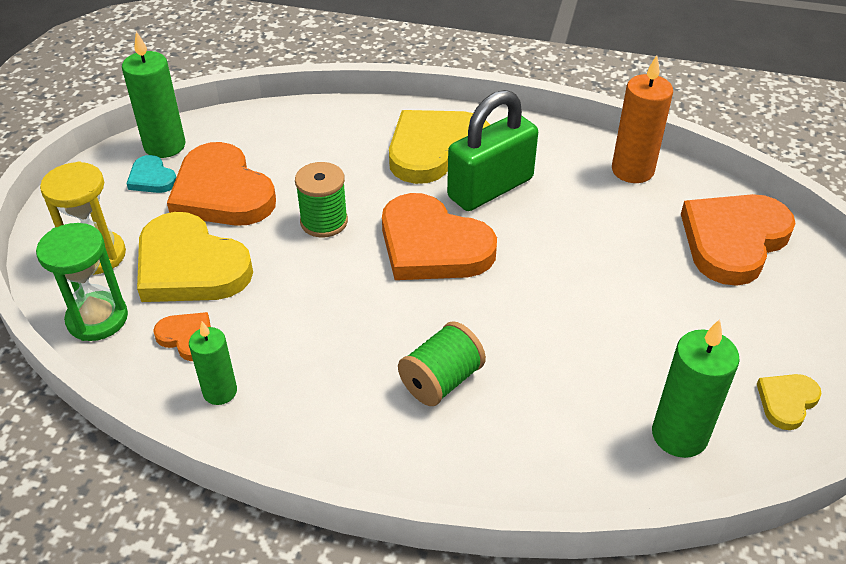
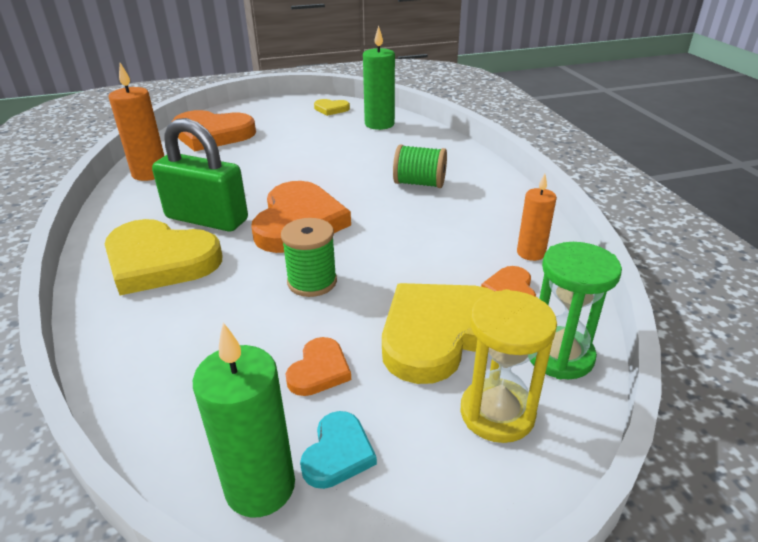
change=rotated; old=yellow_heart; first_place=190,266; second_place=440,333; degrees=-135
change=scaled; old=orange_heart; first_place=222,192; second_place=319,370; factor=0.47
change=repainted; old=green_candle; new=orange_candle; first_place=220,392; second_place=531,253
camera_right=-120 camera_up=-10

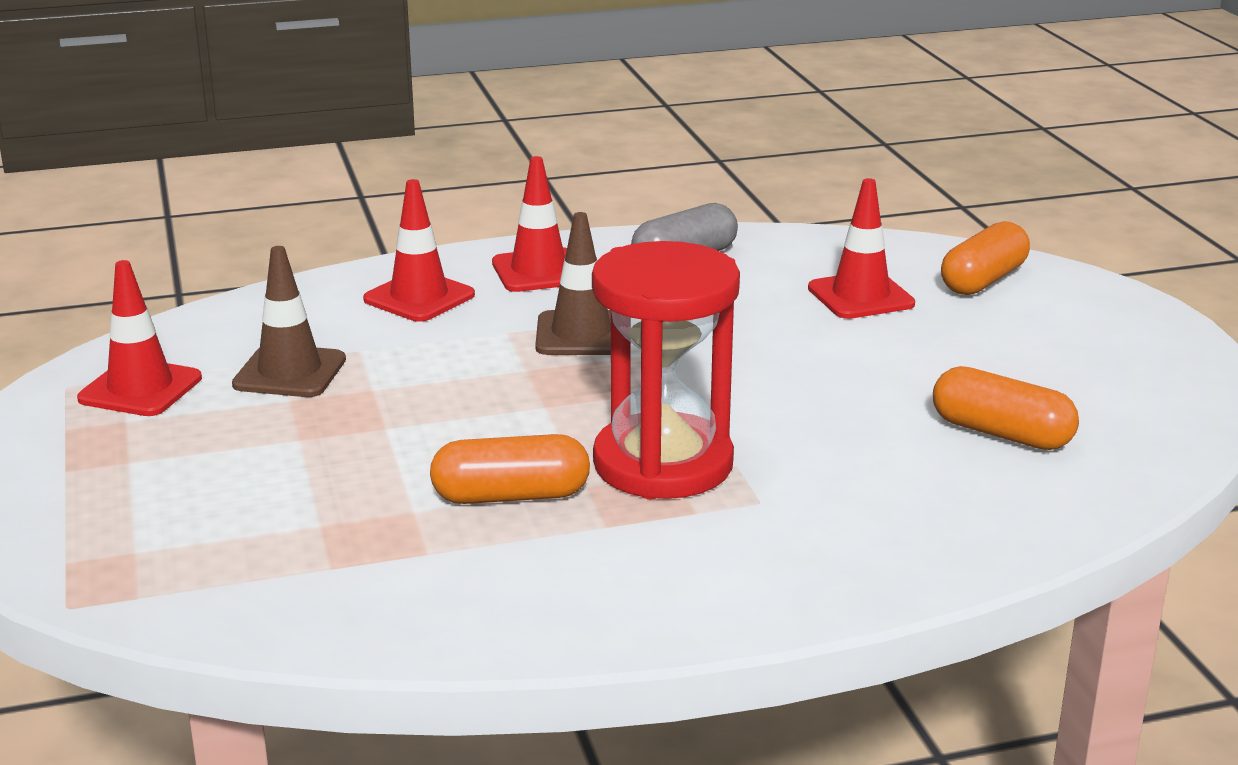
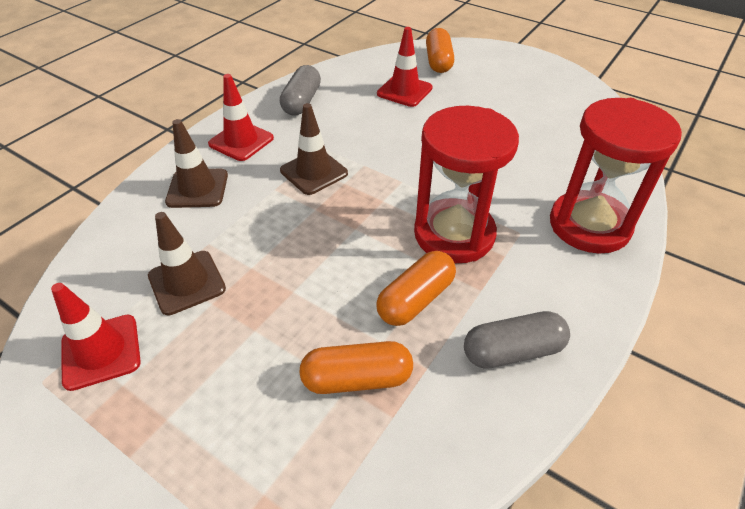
change=repainted; old=red_traffic_cone; new=brown_traffic_cone; first_place=419,297; second_place=197,188
change=shifted; old=orange_capsule; first_place=1001,434; second_place=357,379
change=new; new=grey_capsule; second_place=512,351
change=new; new=red_hourglass; second_place=589,225
camera_right=-40 camera_up=20

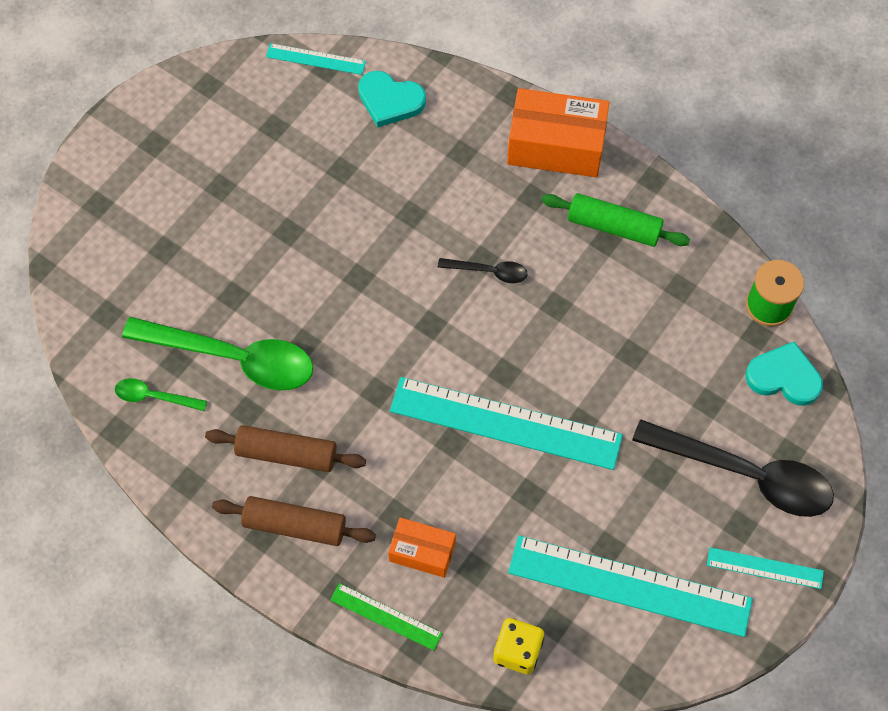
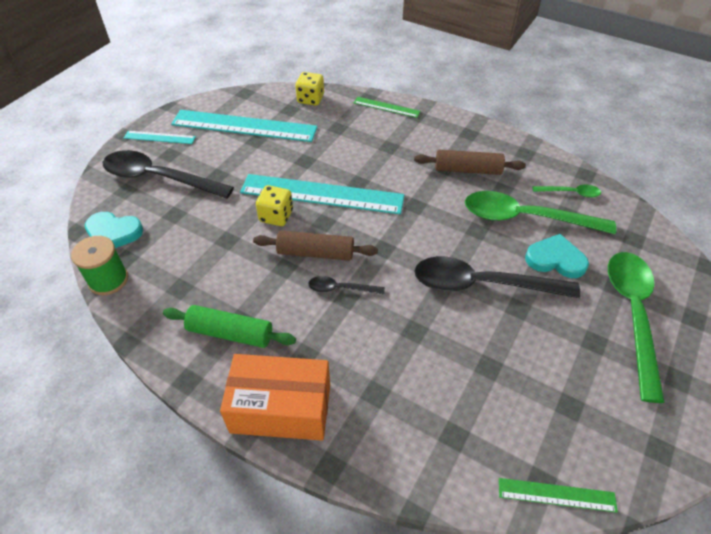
change=shifted; old=brown_rolling_pin; first_place=295,525; second_place=315,253
change=repainted; old=turquoise_ruler; new=green_ruler; first_place=316,59; second_place=556,495
change=shifted; old=turquoise_heart; first_place=390,100; second_place=555,259
change=gone; old=orange_box; first_place=422,552
change=new; new=yellow_dice; second_place=276,216
change=new; new=black_spoon; second_place=482,284
change=new; new=green_spoon; second_place=632,315
camera_right=175 camera_up=-15

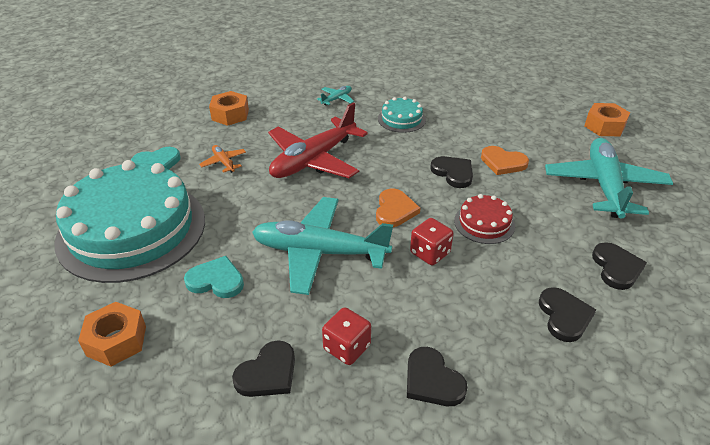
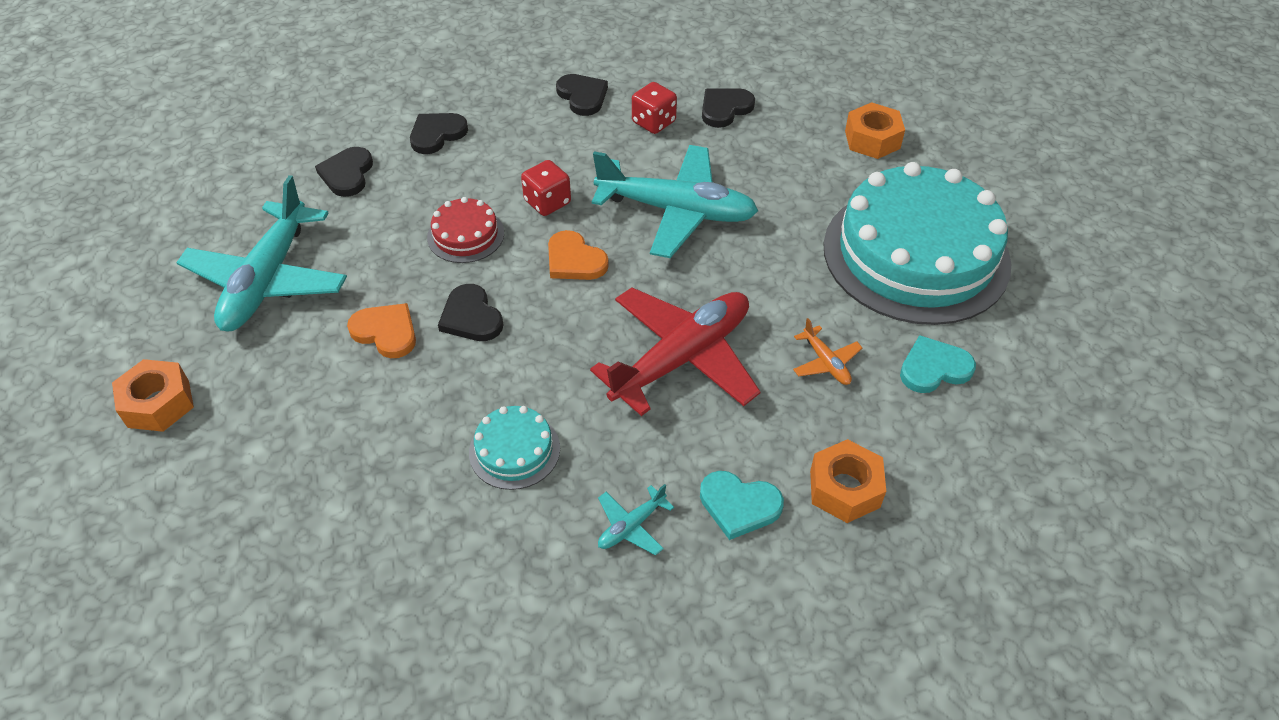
change=shifted; old=turquoise_heart; first_place=216,280; second_place=739,505
change=rotated; old=orange_heart; first_place=395,210; second_place=574,260; degrees=-60
change=rotated; old=black_heart; first_place=564,316; second_place=437,134; degrees=45
camera_right=-175 camera_up=10

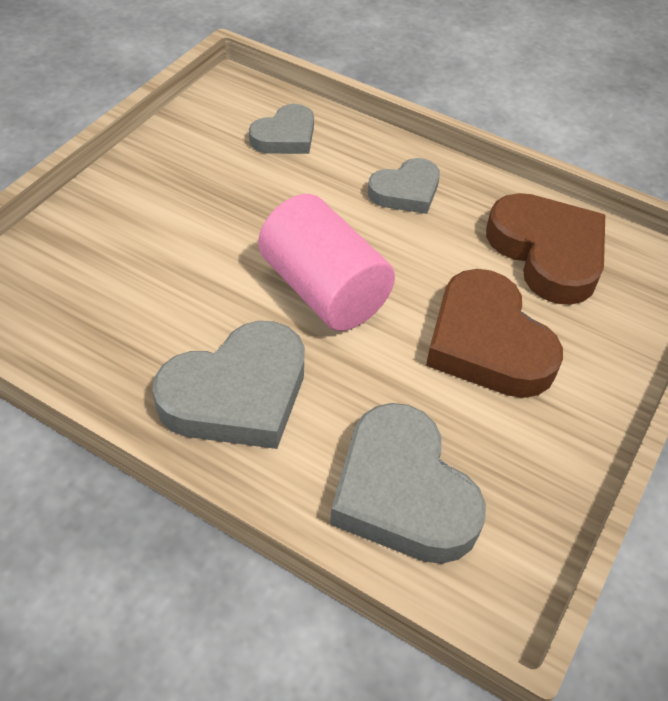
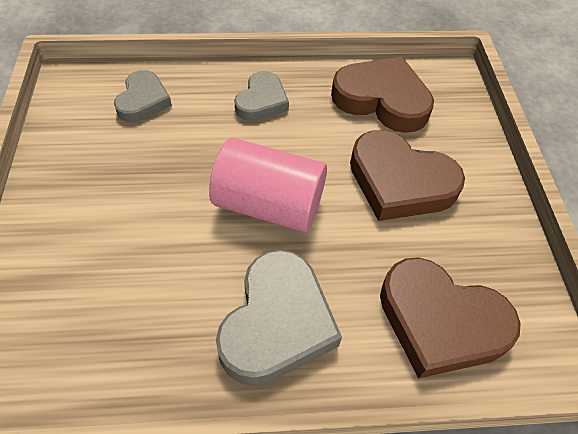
change=repainted; old=grey_heart; new=brown_heart; first_place=402,492; second_place=440,321
camera_right=-35 camera_up=5

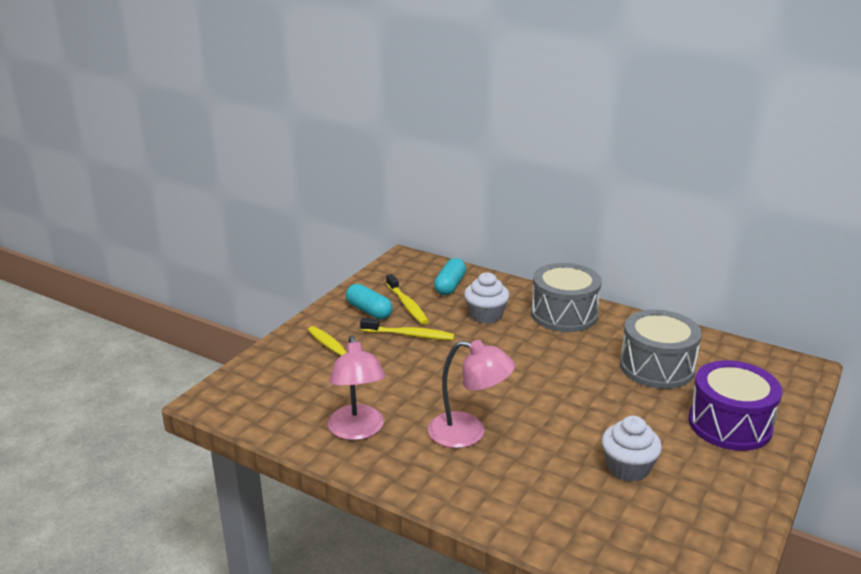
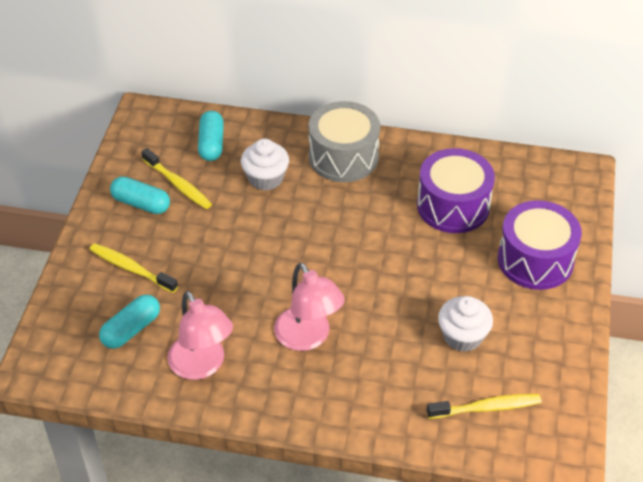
change=shifted; old=yellow_toothbrush; first_place=410,335; second_place=487,408
change=rotated; old=pink_lamp; first_place=468,433; second_place=308,338; degrees=60
change=repainted; old=grey_drum; new=purple_drum; first_place=656,367; second_place=453,206
change=new; new=turquoise_capsule; second_place=131,329
camera_right=-20 camera_up=20

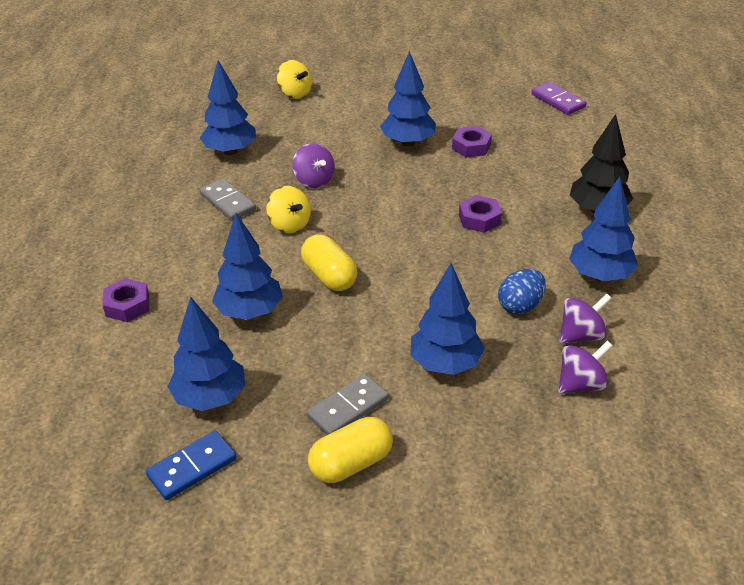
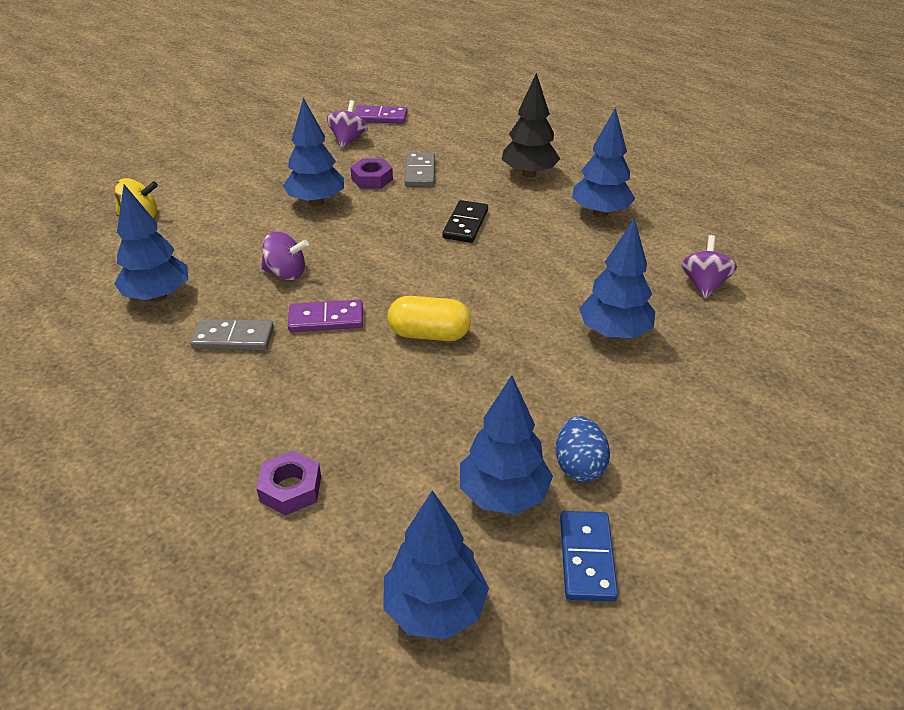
change=shifted; old=blue_tree; first_place=250,312; second_place=435,609
change=swapped; old=yellow_spinning_top; new=purple_domino; first_place=289,225; second_place=326,319
change=shifted; old=grey_domino; first_place=348,408; second_place=420,172
change=gone; old=yellow_capsule; first_place=351,463
change=swapped; old=purple_nut; new=black_domino; first_place=479,219; second_place=465,224
change=shifted; old=blue_egg; first_place=520,306; second_place=579,466
change=shifted; old=purple_spinning_top; first_place=581,335; second_place=348,140
camera_right=-50 camera_up=0

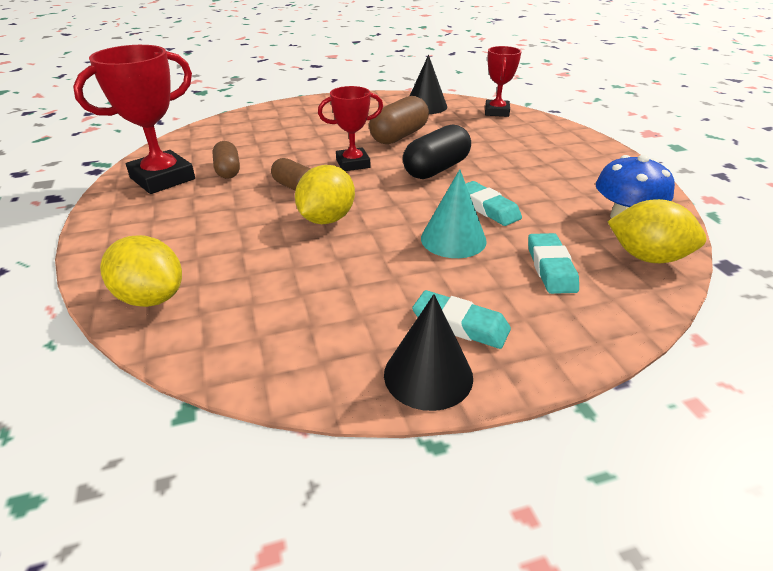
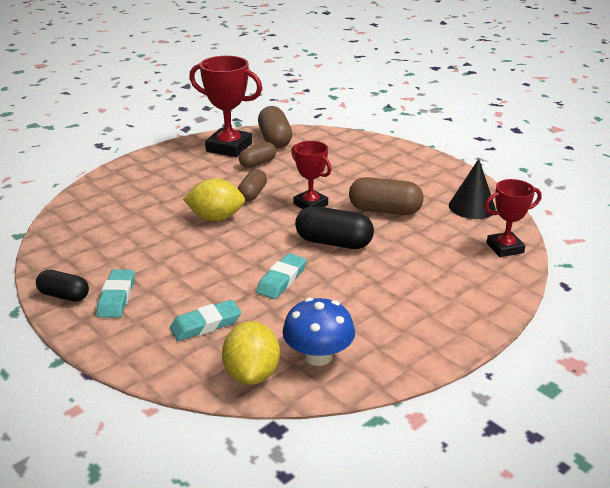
change=gone; old=yellow_lemon; first_place=151,298
change=swapped; old=black_cone; new=black_capsule; first_place=428,375; second_place=64,295
change=gone; old=turquoise_cone; first_place=453,239
change=new; new=brown_capsule; second_place=275,139
camera_right=65 camera_up=-5

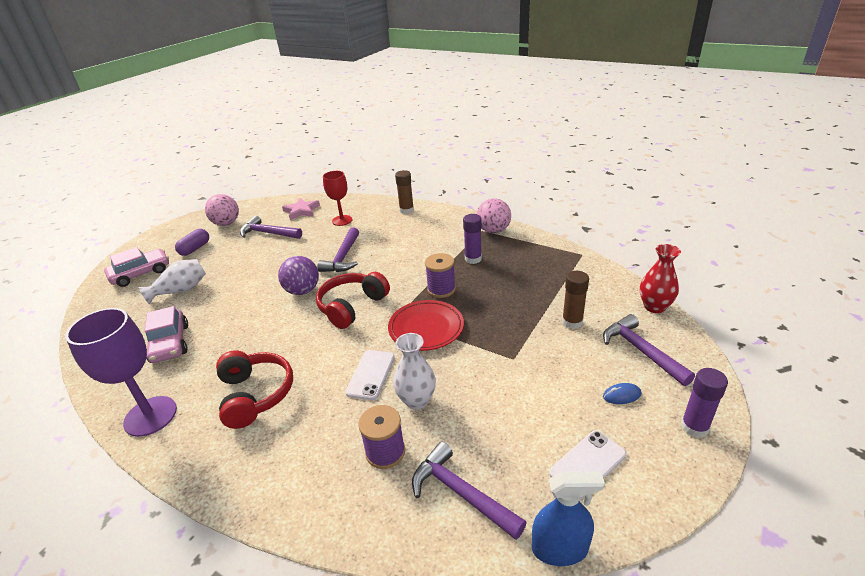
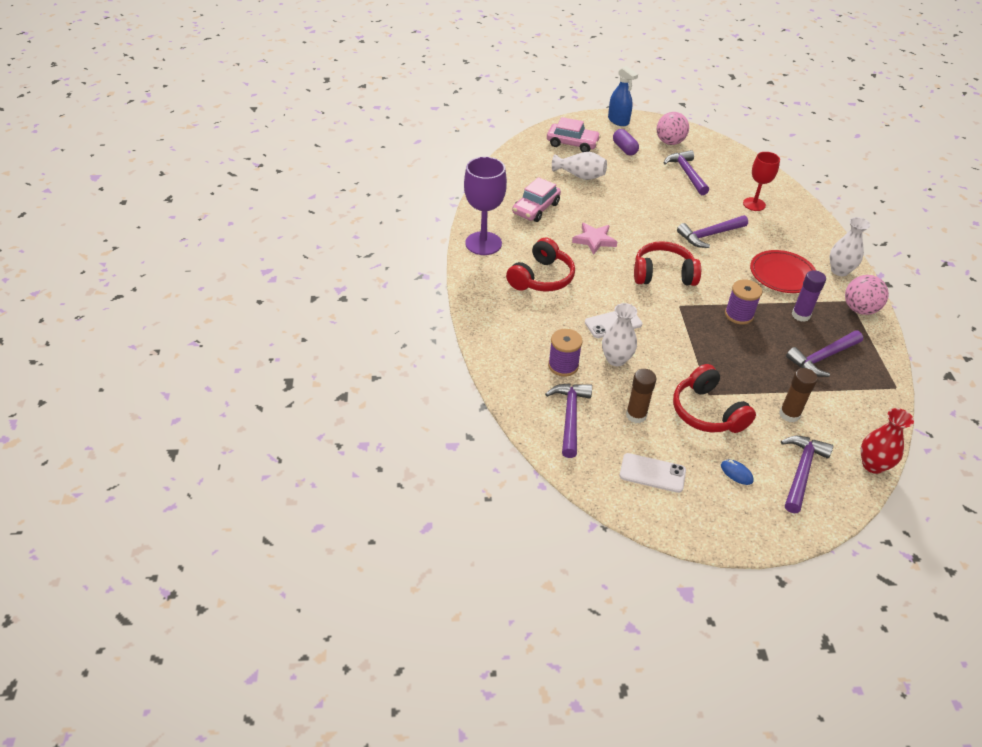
change=rotated; old=purple_capsule; first_place=195,249; second_place=624,149; degrees=75
change=gone; old=purple_ball; first_place=302,291
change=shifted; old=pink_star; first_place=301,211; second_place=594,240
change=shifted; old=red_plate; first_place=426,328; second_place=782,275
change=shifted; old=brown_glue_stick; first_place=406,210; second_place=636,415
change=shifted; old=blue_spray_bottle; first_place=559,549; second_place=618,121
change=gone; old=purple_glue_stick; first_place=694,427
change=new; new=red_headphones; second_place=707,412
change=new; new=purple_hammer; second_place=822,358
change=new; new=white_vase; second_place=839,270
camera_right=50 camera_up=10

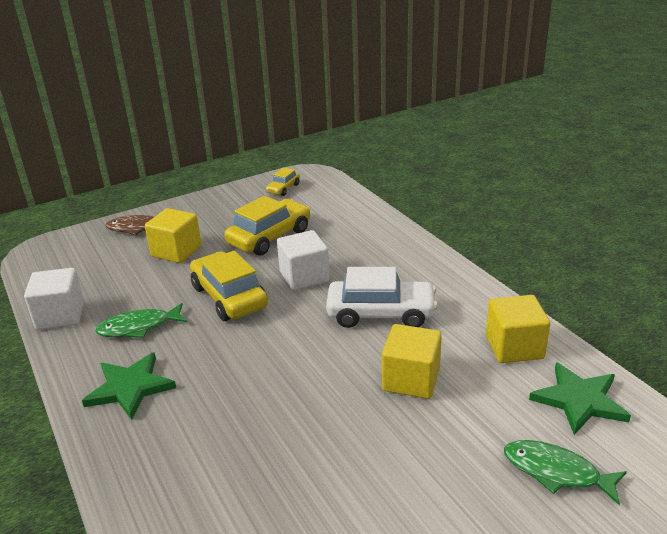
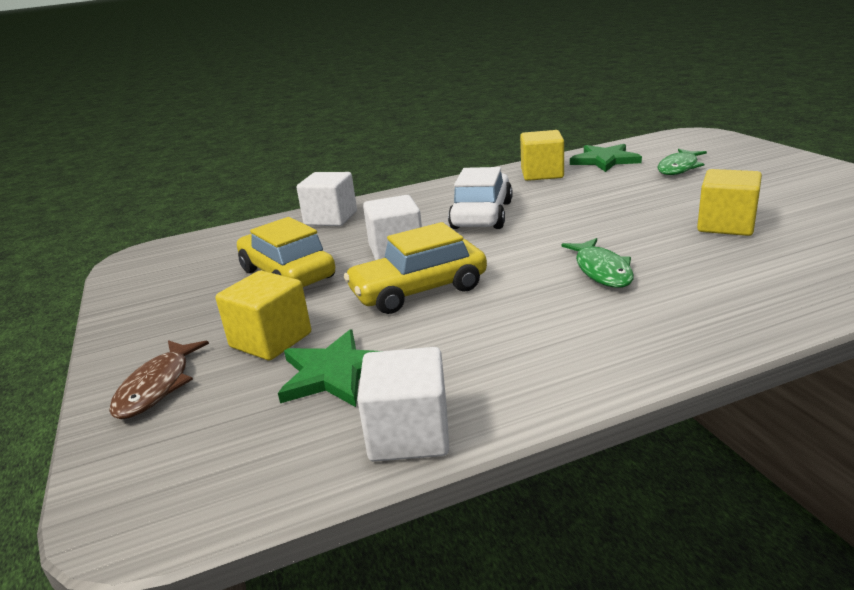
change=shifted; old=green_star; first_place=130,387; second_place=335,373
change=shifted; old=green_fish; first_place=139,327; second_place=601,270
change=gone; old=yellow_car; first_place=283,188
change=shifted; old=yellow_cube; first_place=411,379; second_place=726,225
change=new; new=white_cube; second_place=331,218
camera_right=-80 camera_up=-5

